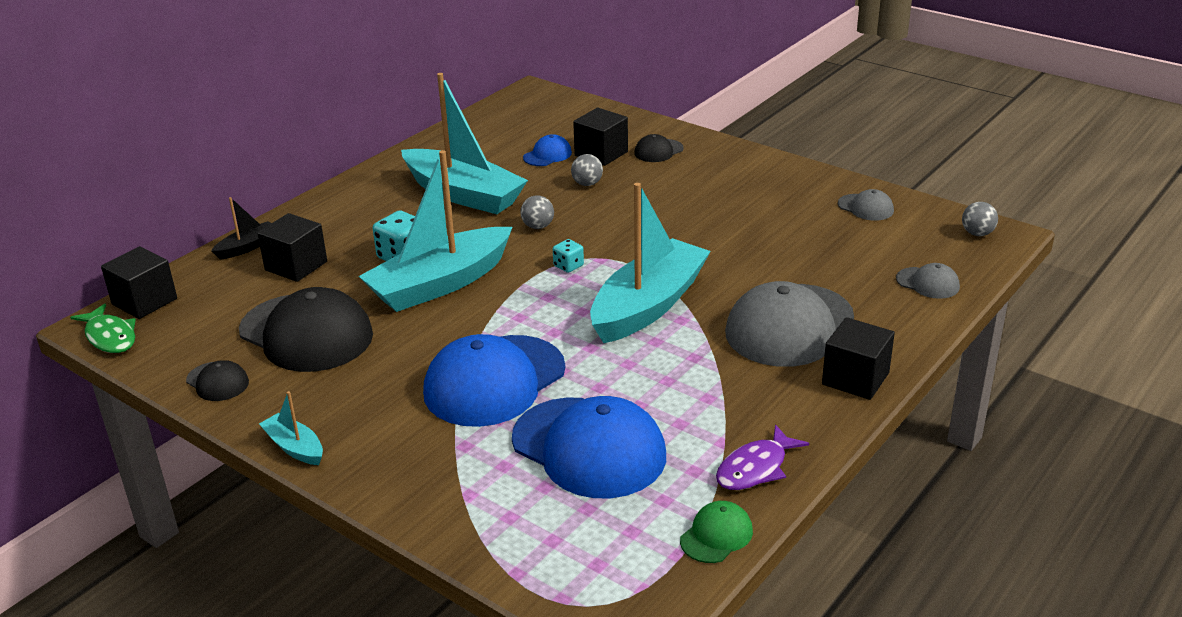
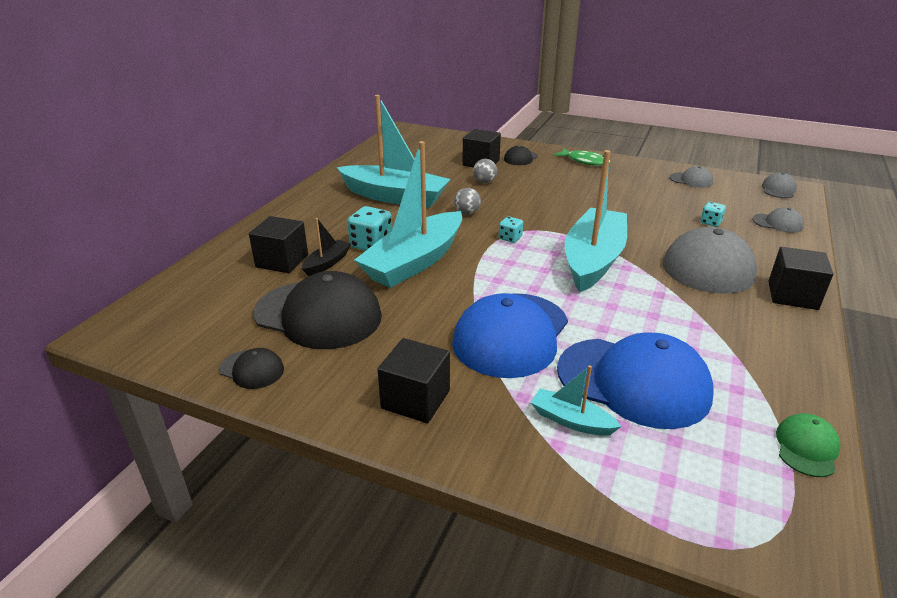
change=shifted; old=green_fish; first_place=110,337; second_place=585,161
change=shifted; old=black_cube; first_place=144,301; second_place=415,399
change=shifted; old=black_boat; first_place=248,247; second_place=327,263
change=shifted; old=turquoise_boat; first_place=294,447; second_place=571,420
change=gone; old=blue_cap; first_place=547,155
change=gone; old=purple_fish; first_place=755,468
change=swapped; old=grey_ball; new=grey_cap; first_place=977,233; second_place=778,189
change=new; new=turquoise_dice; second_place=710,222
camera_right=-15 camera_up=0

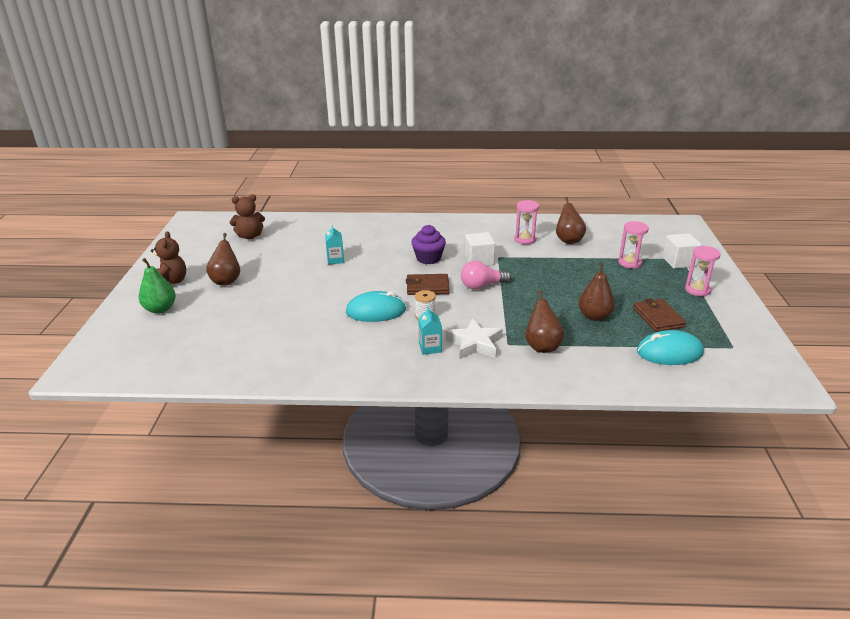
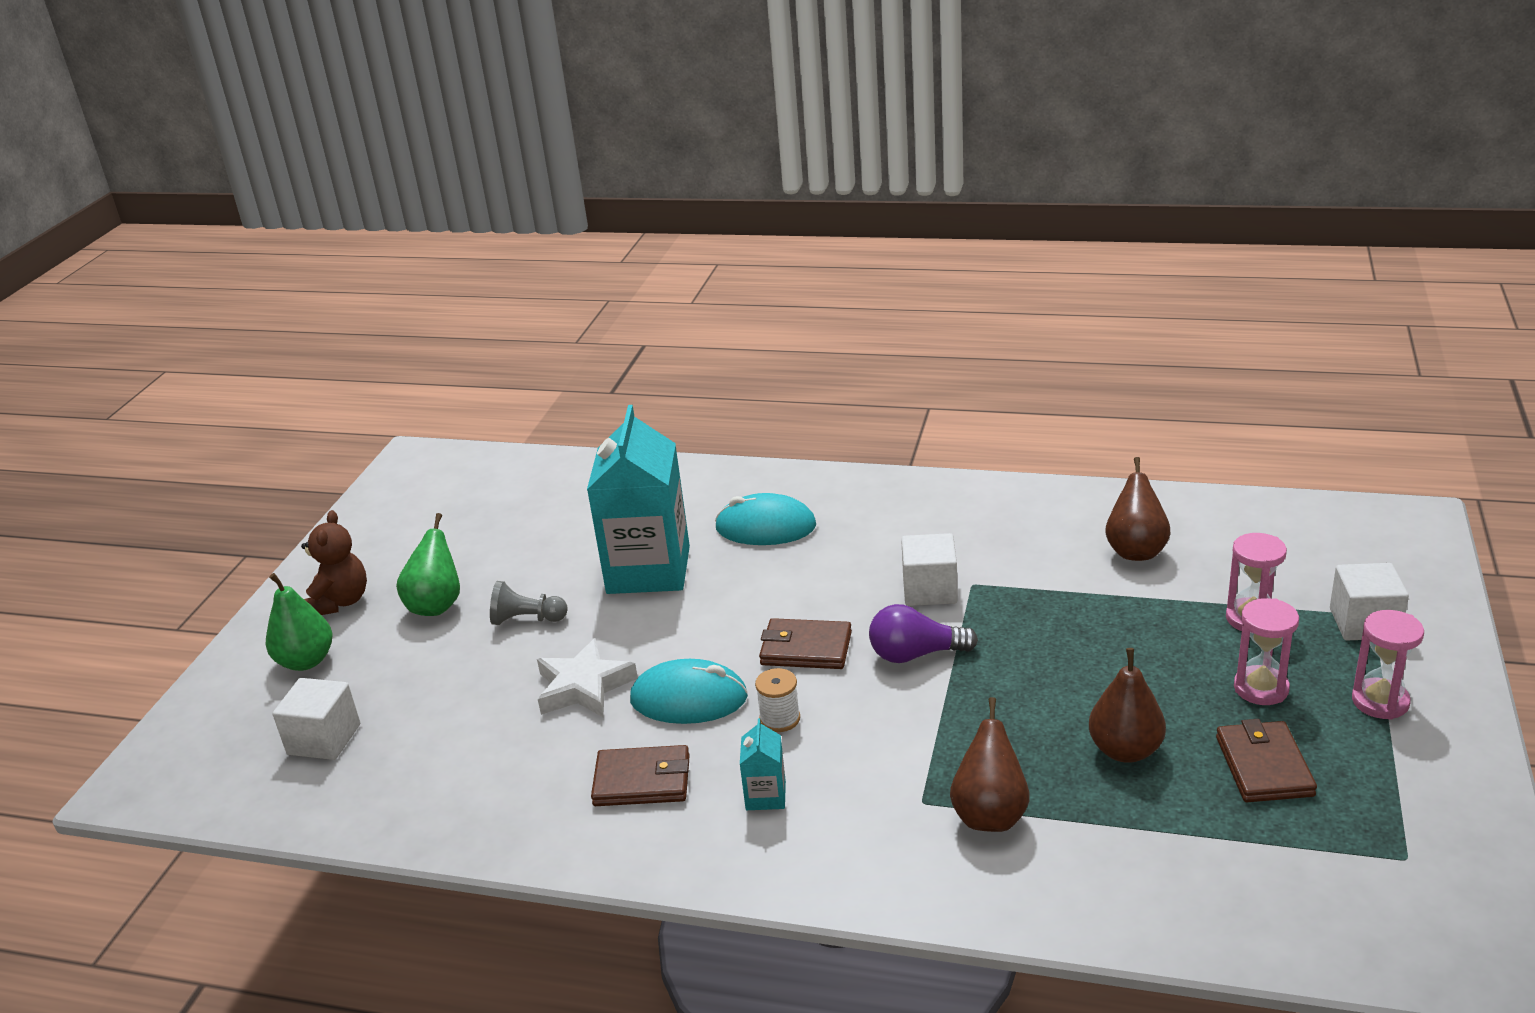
change=repainted; old=brown_pear; new=green_pear; first_place=226,281; second_place=436,605
change=gone; old=brown_teddy_bear; first_place=250,236
change=scaled; old=turquoise_carton; first_place=335,260; second_place=648,570; factor=2.44
change=gone; old=purple_cupcake; first_place=428,258
change=shifted; old=white_star; first_place=475,343; second_place=584,687
change=repainted; old=pink_light_bulb; new=purple_light_bulb; first_place=482,286; second_place=915,654
change=shifted; old=pink_hourglass; first_place=525,239; second_place=1261,688
change=shifted; old=turquoise_mouse; first_place=669,352; second_place=765,527
change=new; new=white_cube; second_place=324,739
change=new; new=grey_pawn; second_place=527,619
change=new; new=brown_wallet; second_place=642,780
camera_right=15 camera_up=0

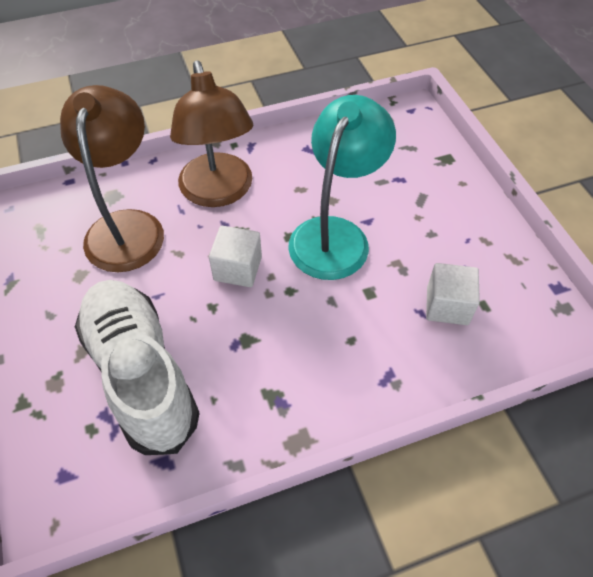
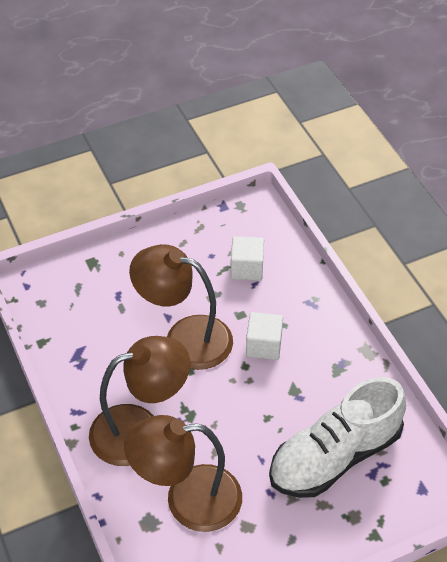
change=shifted; old=white_cube; first_place=238,268; second_place=264,345
change=repainted; old=turquoise_lamp; new=brown_lamp; first_place=335,234; second_place=185,338
camera_right=-95 camera_up=-5

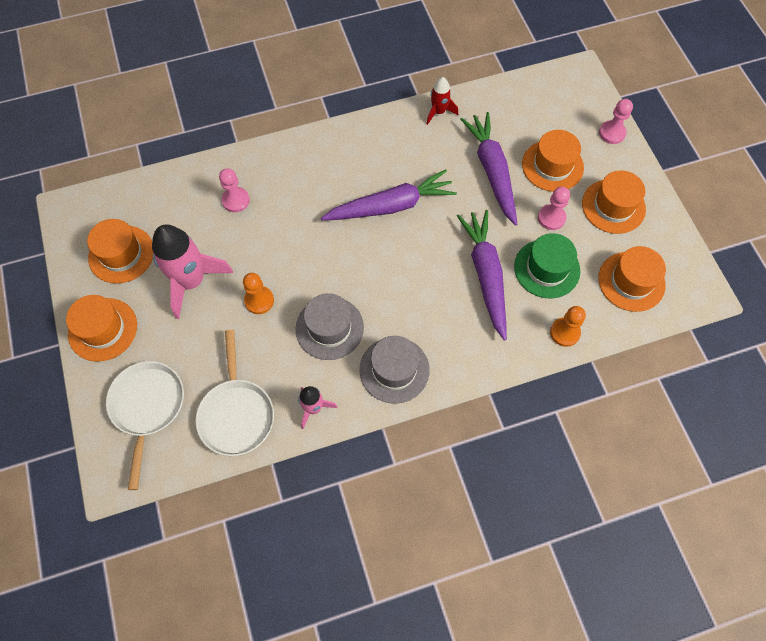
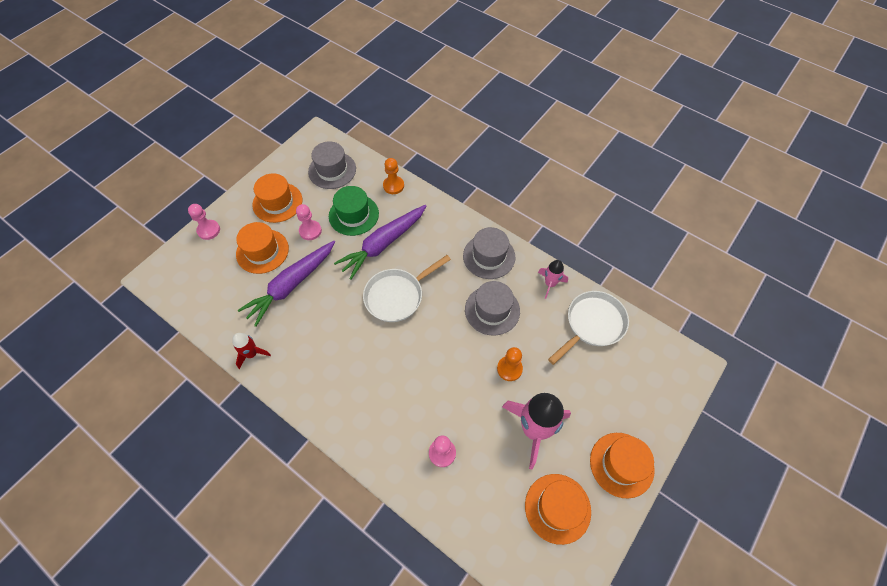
change=shifted; old=white_pan; first_place=148,407; second_place=397,296
change=gone; old=purple_carrot; first_place=391,206
change=repainted; old=orange_hat; new=grey_hat; first_place=631,281; second_place=332,170
camera_right=-125 camera_up=-5

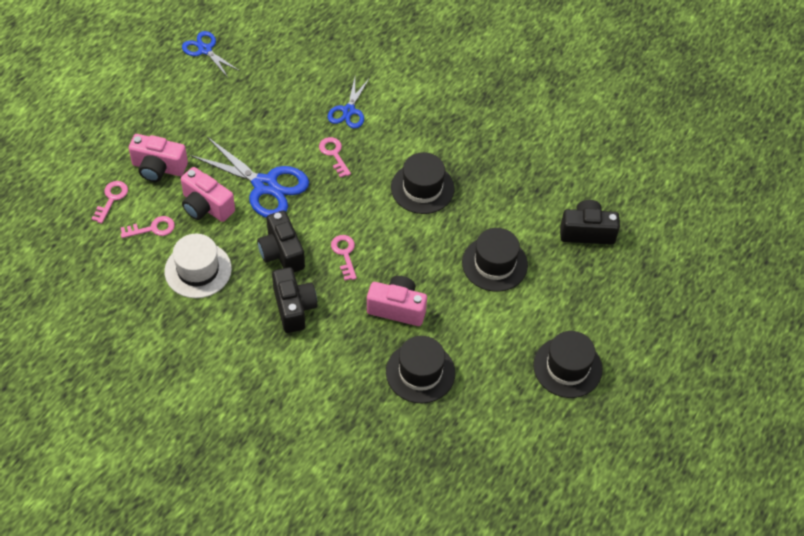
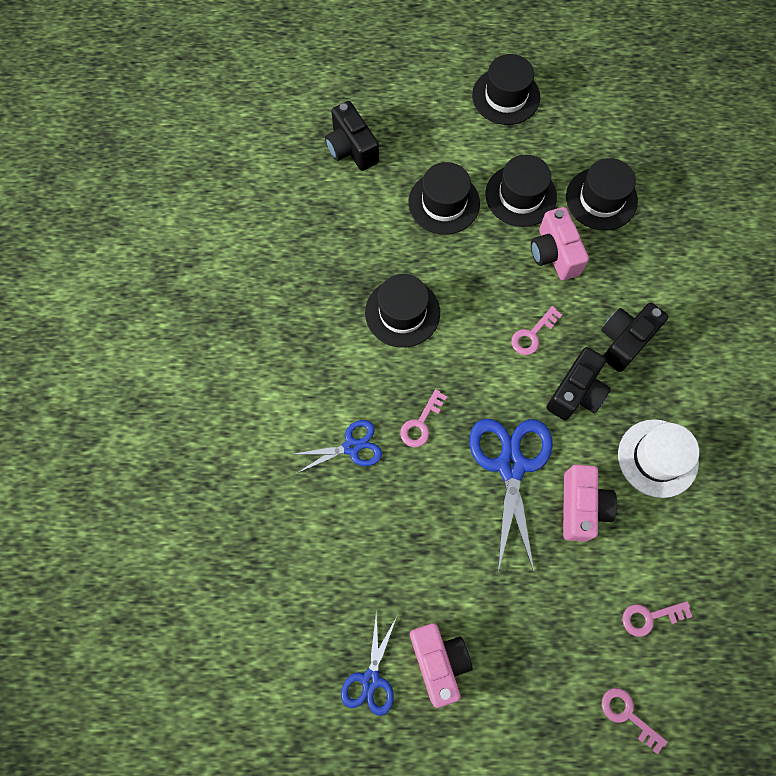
change=shifted; old=pink_key; first_place=152,228; second_place=627,715
change=shifted; old=pink_camera; first_place=158,168; second_place=439,661
change=new; new=black_hat; second_place=520,195
camera_right=-120 camera_up=15

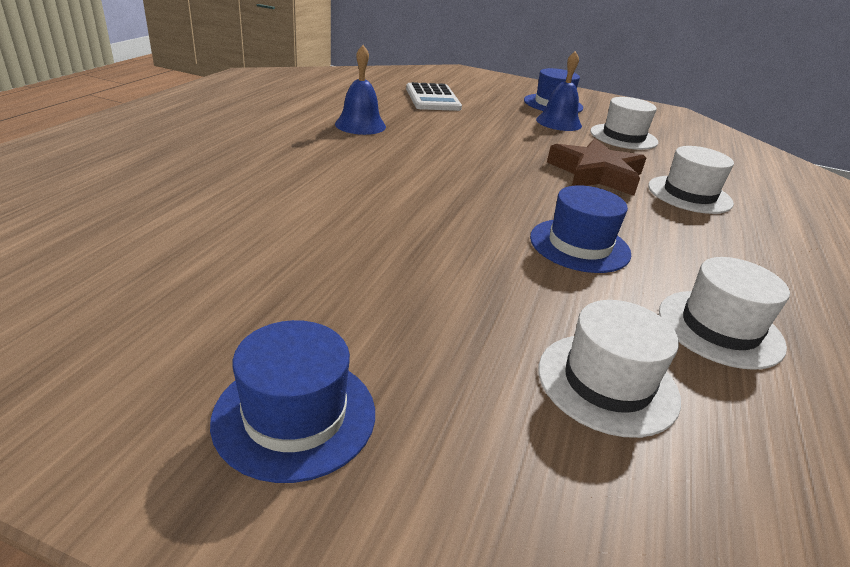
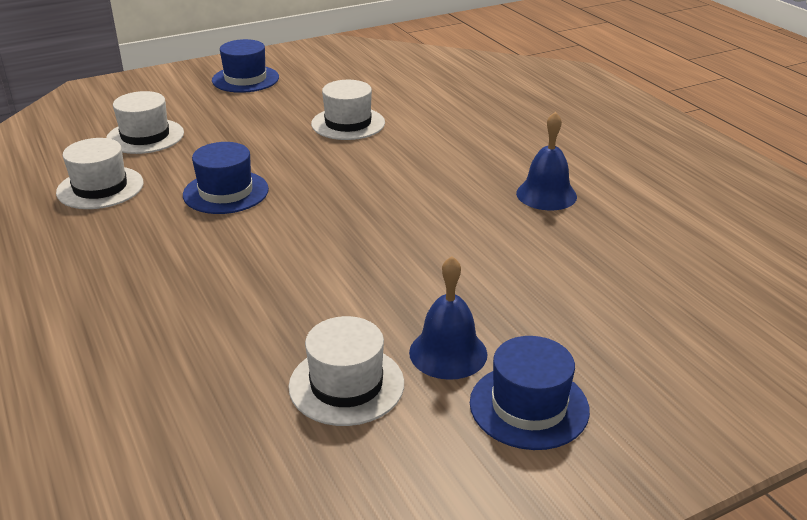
change=gone; old=white_calculator; first_place=432,98
change=gone; old=brown_star; first_place=596,174
change=shifted; old=white_hat; first_place=689,194; second_place=348,123
camera_right=135 camera_up=0

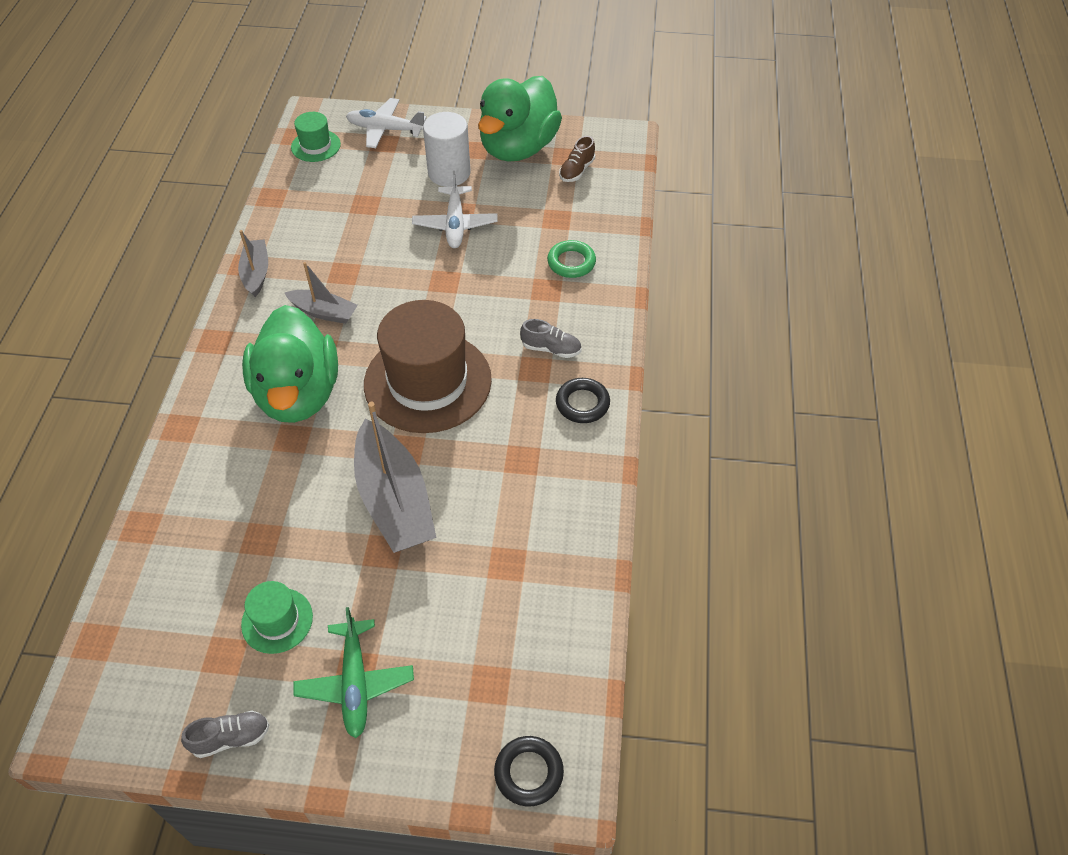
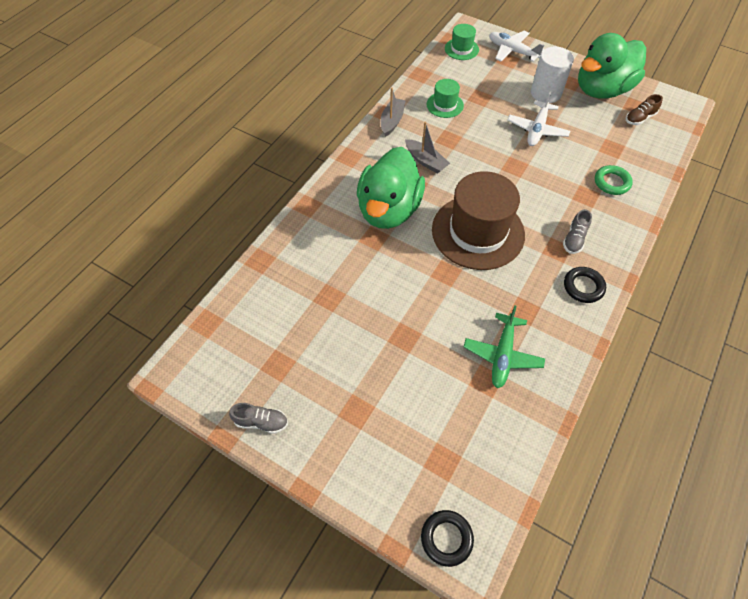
change=shifted; old=green_hat; first_place=277,620; second_place=445,105
change=shifted; old=green_plane; first_place=355,683; second_place=502,355
change=gone; old=grey_boat; first_place=394,500
change=rotated; old=grey_shoe; first_place=551,349; second_place=574,239; degrees=75
camera_right=25 camera_up=5

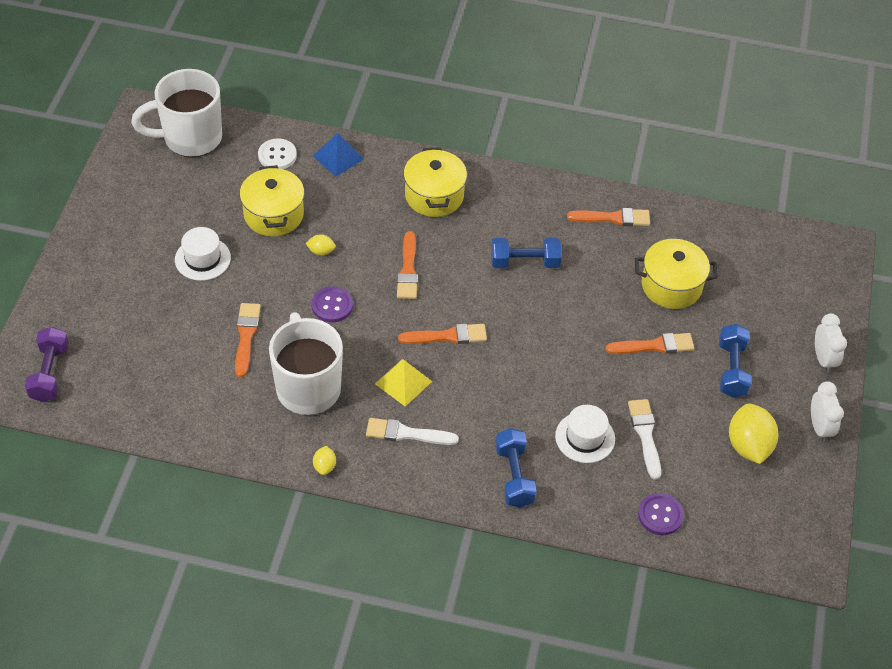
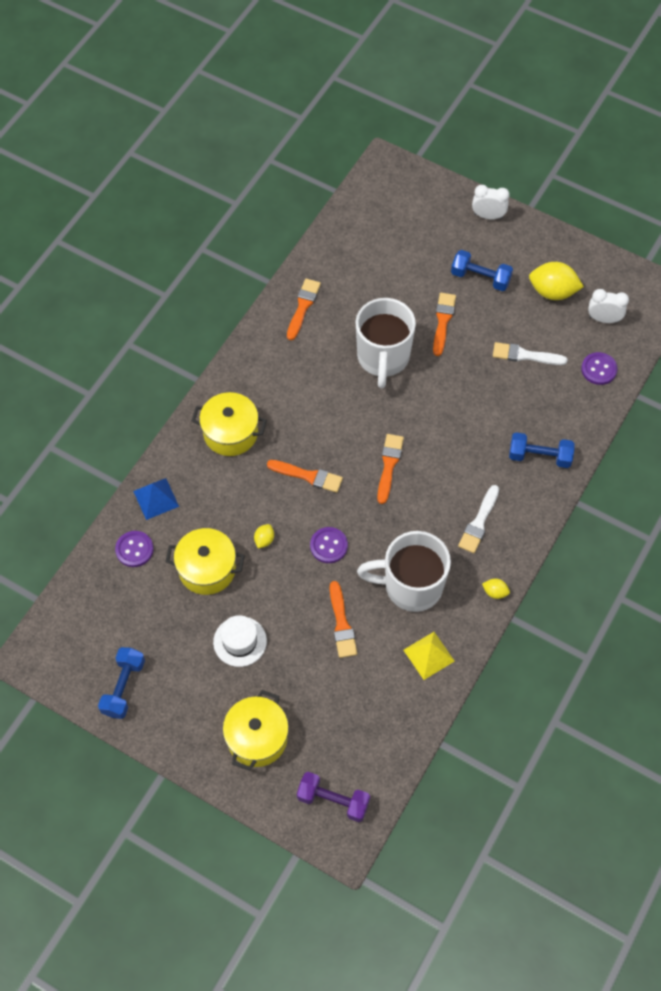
change=shifted; old=white_mug; first_place=190,138; second_place=383,358
change=rotated; old=orange_brush; first_place=246,336; second_place=341,623; degrees=-120
change=repainted; old=white_button; new=purple_button; first_place=277,155; second_place=134,549
change=shifted; old=yellow_pyramid; first_place=403,382; second_place=429,655
change=shifted; old=blue_dumbbell; first_place=524,262; second_place=123,687
change=gone; old=white_hat; first_place=585,437
change=shifted; old=yellow_pot; first_place=671,286; second_place=257,738
change=shifted; old=white_clock; first_place=819,427; second_place=603,319
camera_right=-70 camera_up=10

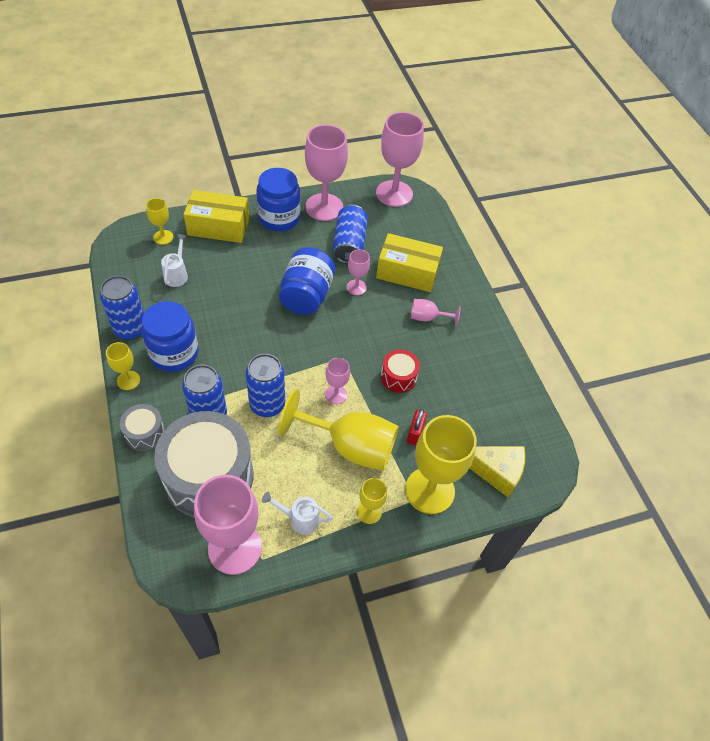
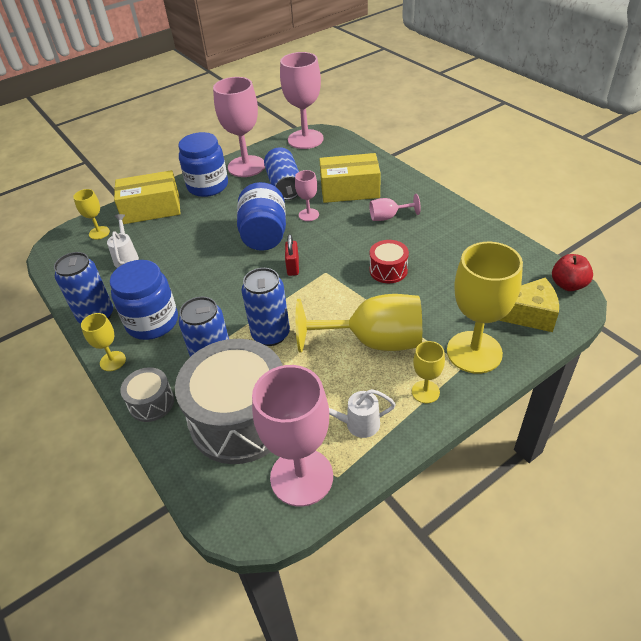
change=gone; old=pink_goblet; first_place=336,394
change=shifted; old=red_padlock; first_place=415,433; second_place=293,267
change=new; new=red_apple; second_place=568,285
camera_right=-10 camera_up=-10

